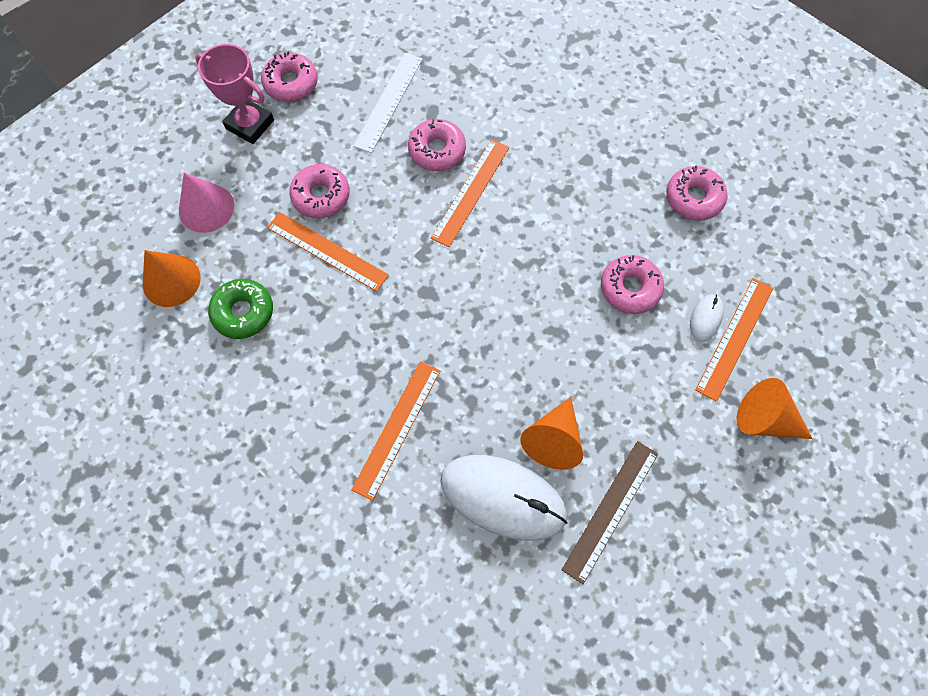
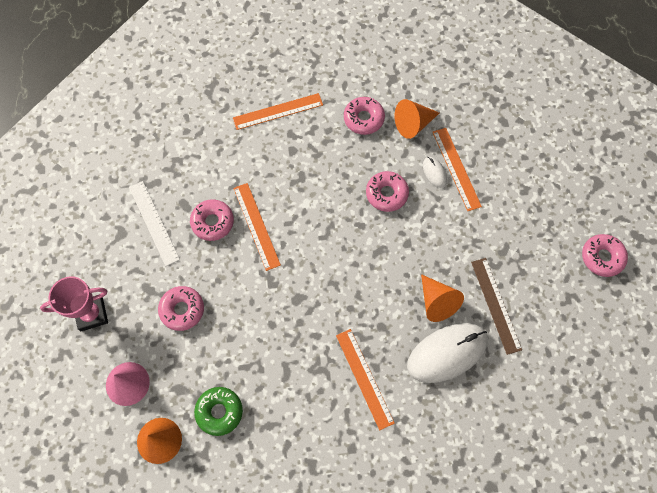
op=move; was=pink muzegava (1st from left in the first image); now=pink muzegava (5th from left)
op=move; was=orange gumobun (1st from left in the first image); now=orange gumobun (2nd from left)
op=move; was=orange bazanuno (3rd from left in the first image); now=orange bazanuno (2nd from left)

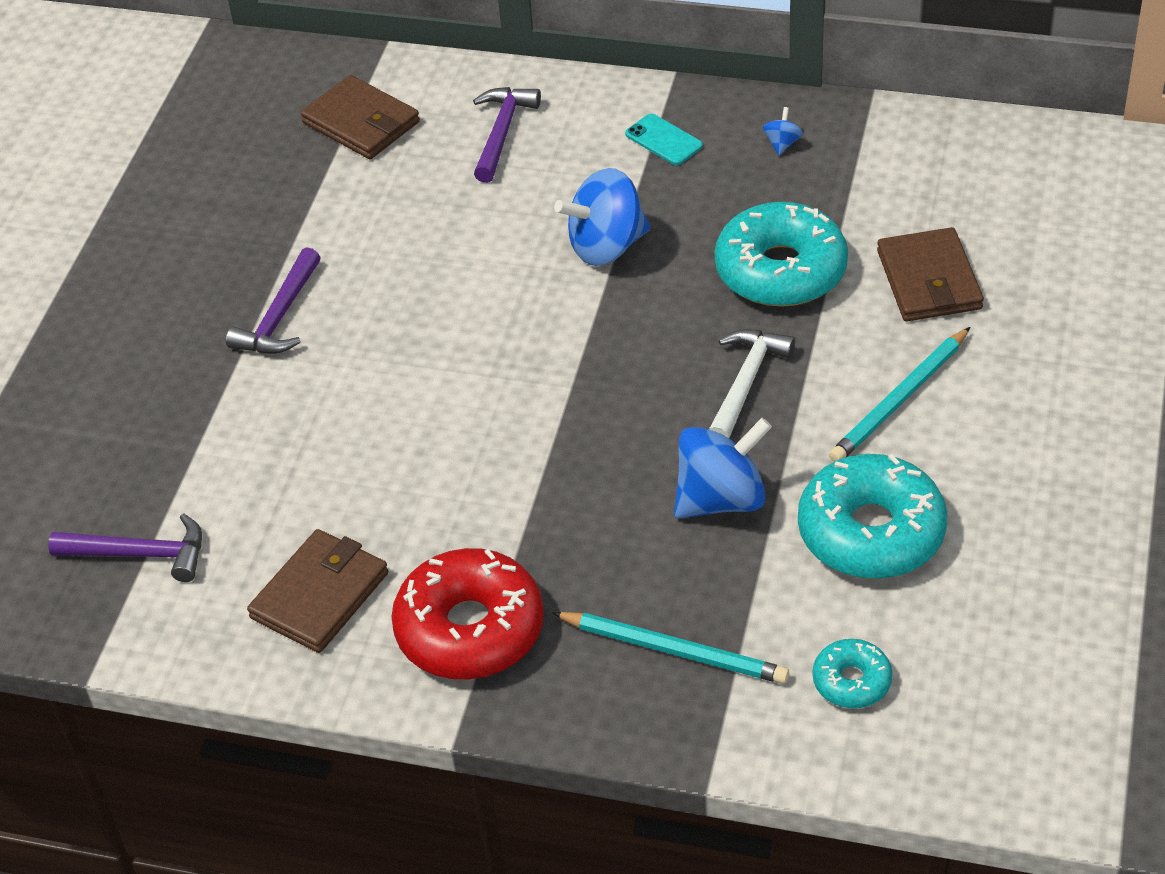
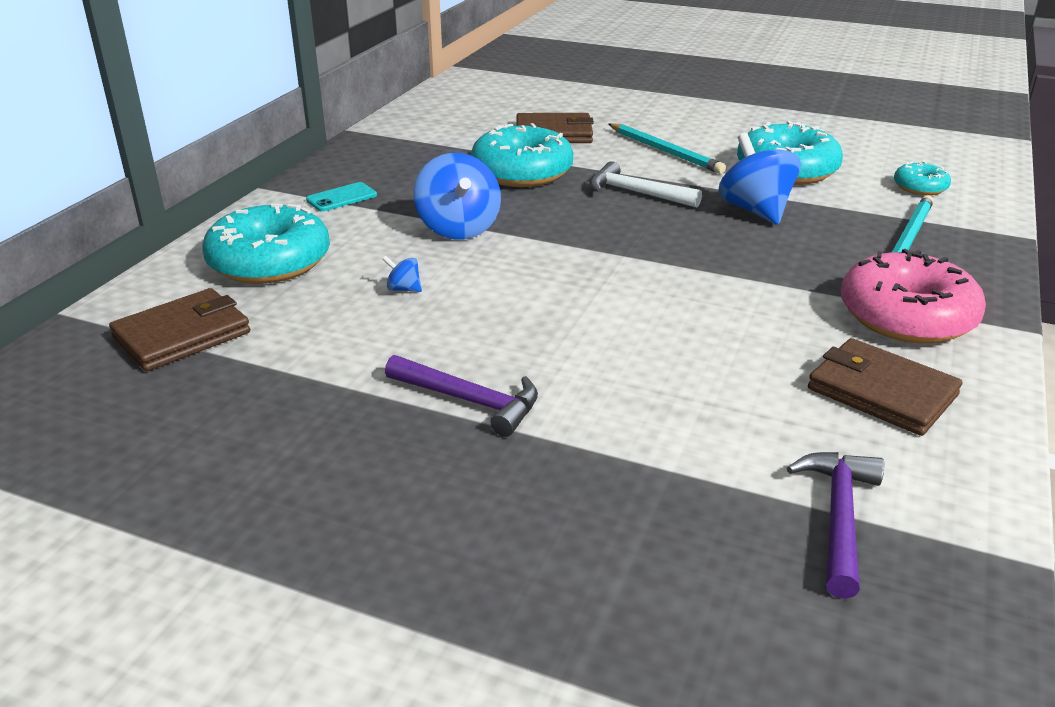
op=move; was=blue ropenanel (3rd from left in the first image); now=blue ropenanel (1st from left)
op=replace; was=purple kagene (3rd from left); now=turquoise muzegava (1st from left)
op=recolor; was=red muzegava; now=pink muzegava

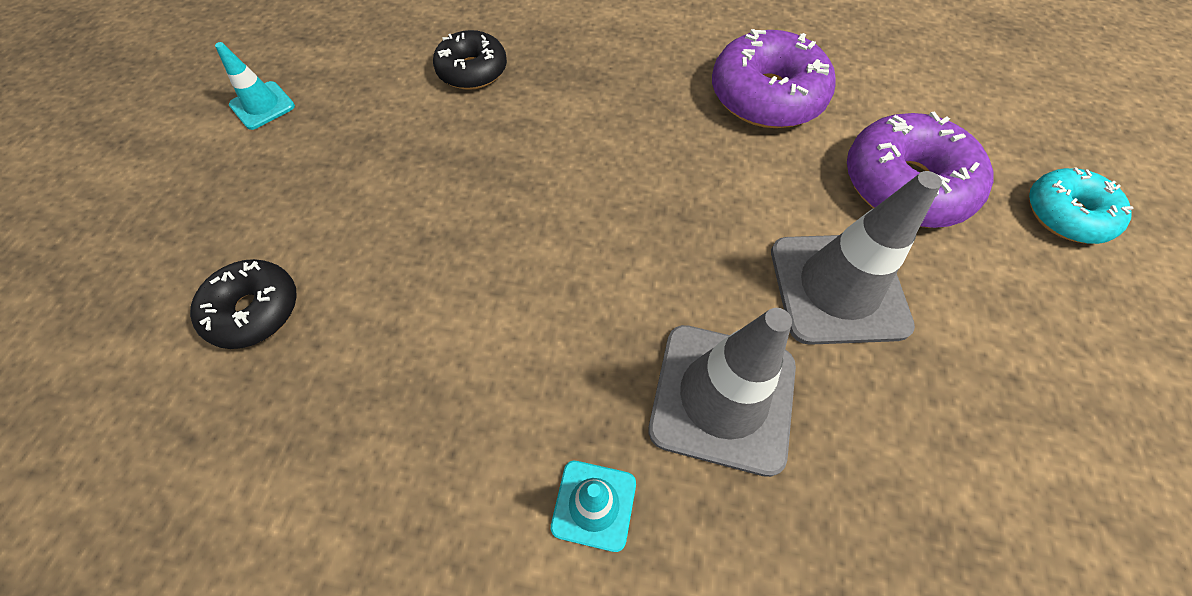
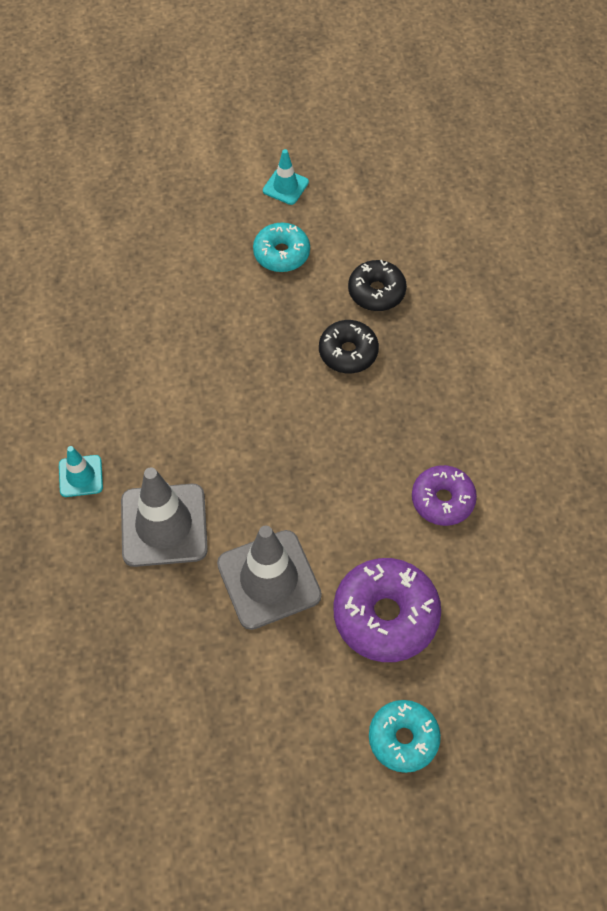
op=insert; now=turquoise muzegava (1st from left)
op=move; was=black muzegava (1st from left)
op=resize; was=purple muzegava (1st from left in the first image); ratio=0.63

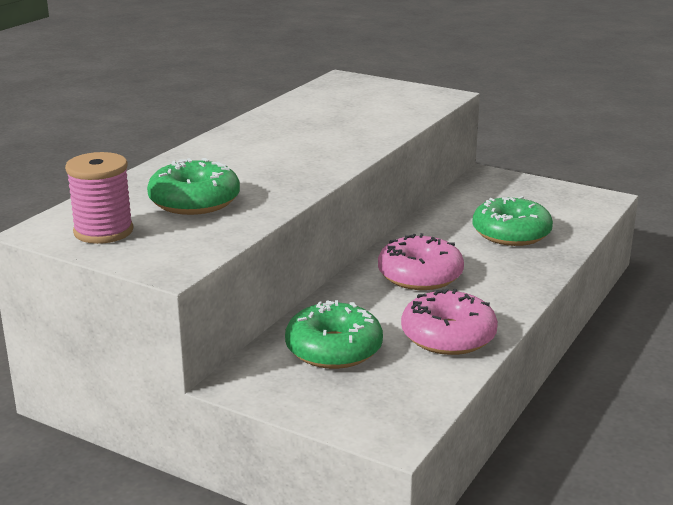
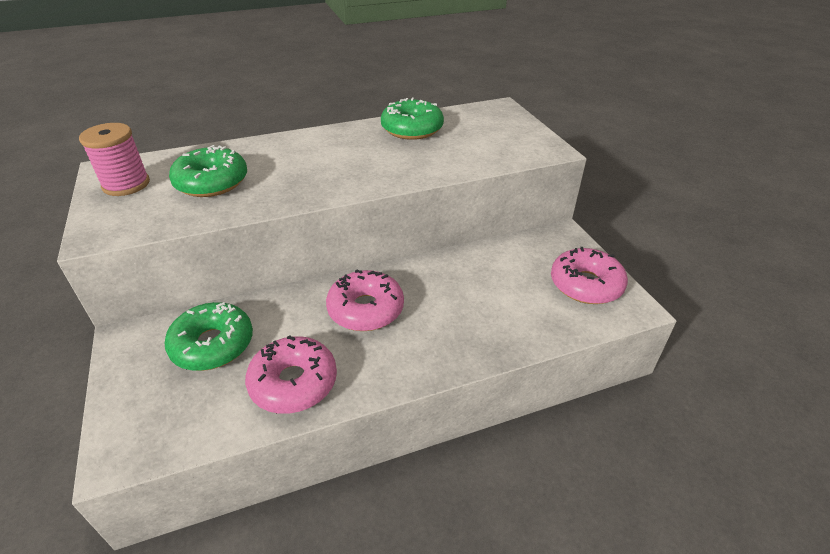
op=insert; now=pink muzegava (3rd from left)
op=move; was=green muzegava (3rd from left)

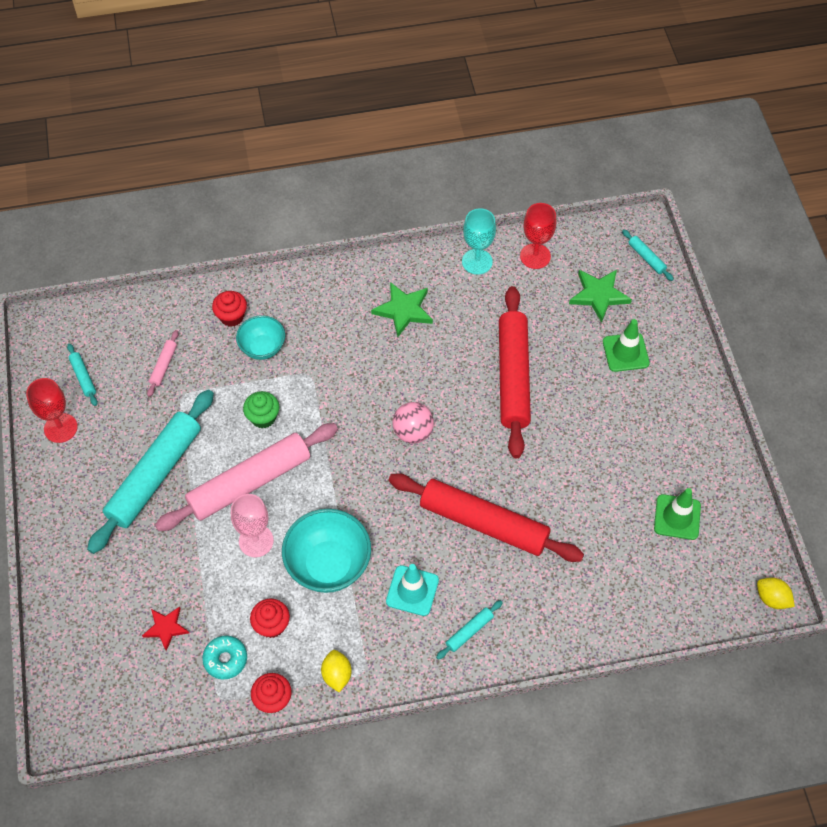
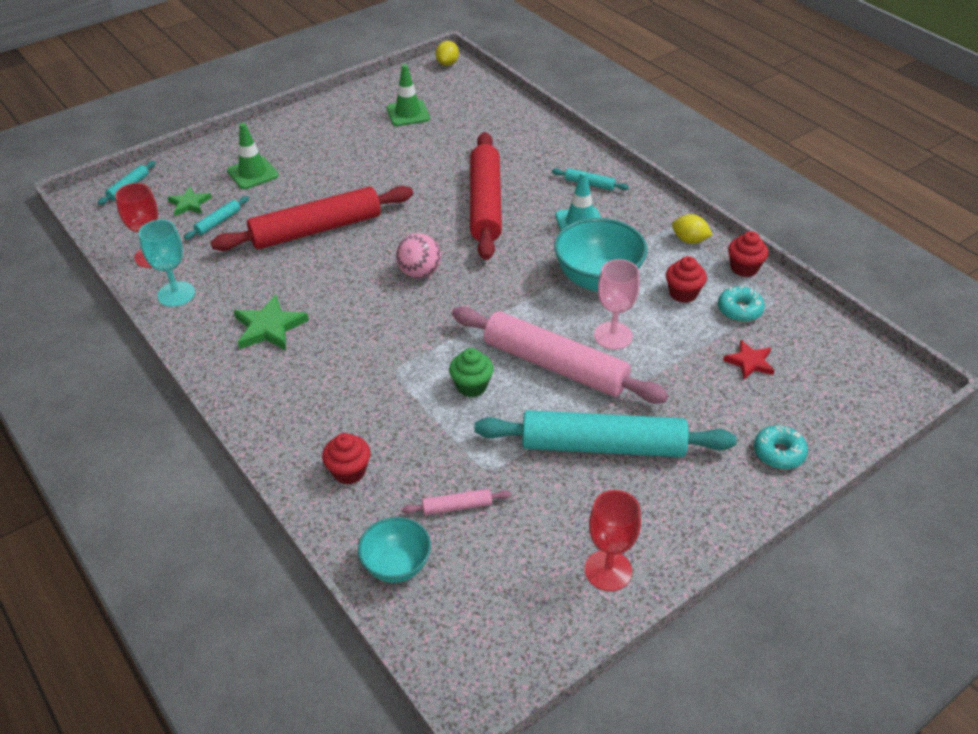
op=insert; now=turquoise muzegava (2nd from left)
op=move; was=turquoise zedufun (1st from left in the first image); now=turquoise zedufun (2nd from left)
op=move; was=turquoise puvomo (1st from left)
op=rotate; was=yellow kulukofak (1st from left in the first image); clockwise=60
op=resize; was=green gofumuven (2nd from left in the first image); ratio=0.65

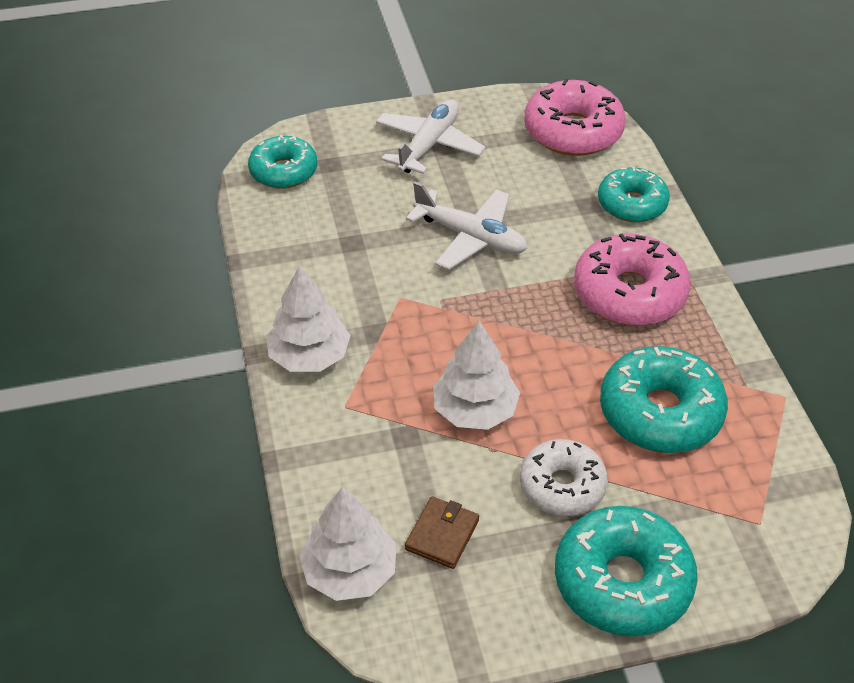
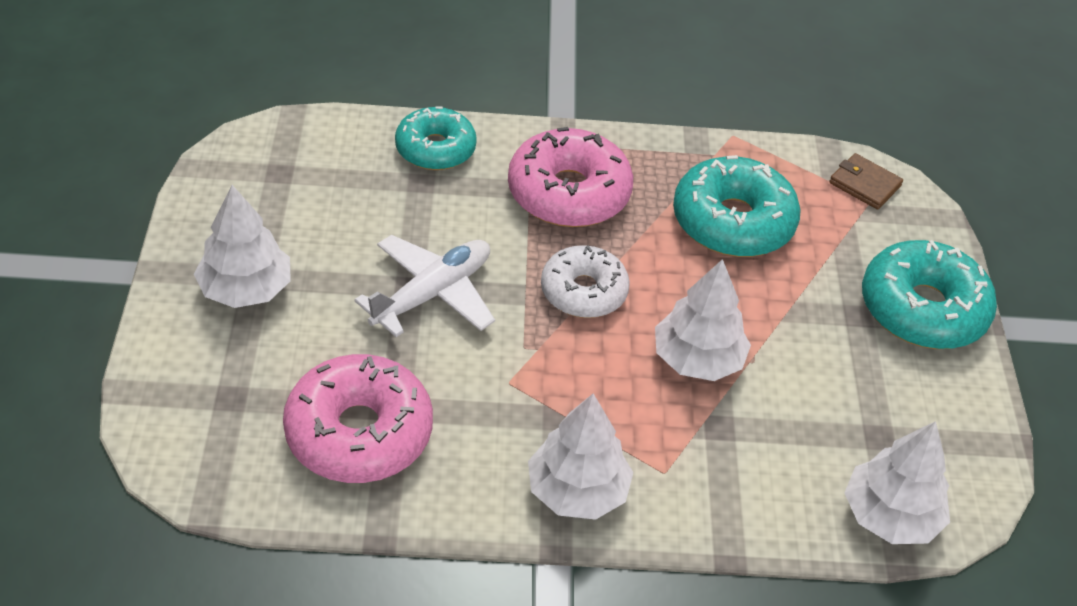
op=delete; was=turquoise muzegava (1st from left)
op=move; was=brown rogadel
op=move; was=white muzegava
op=move; was=pink muzegava (1st from left)
op=replace; was=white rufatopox (1st from left); now=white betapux (1st from left)

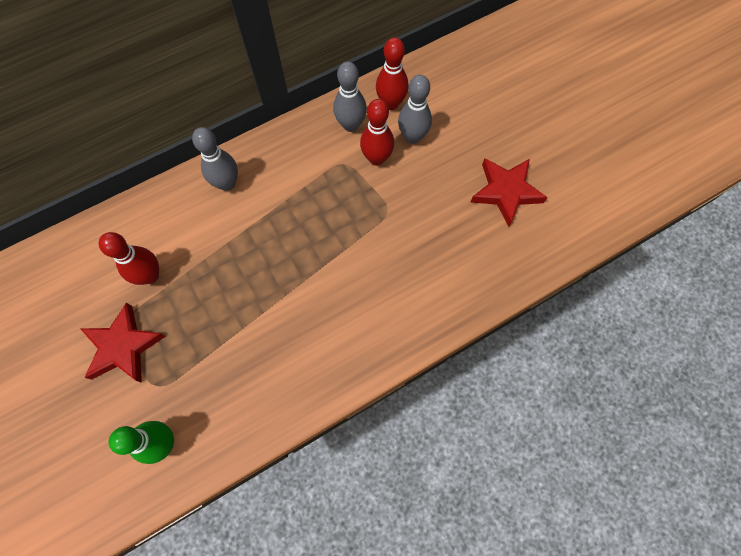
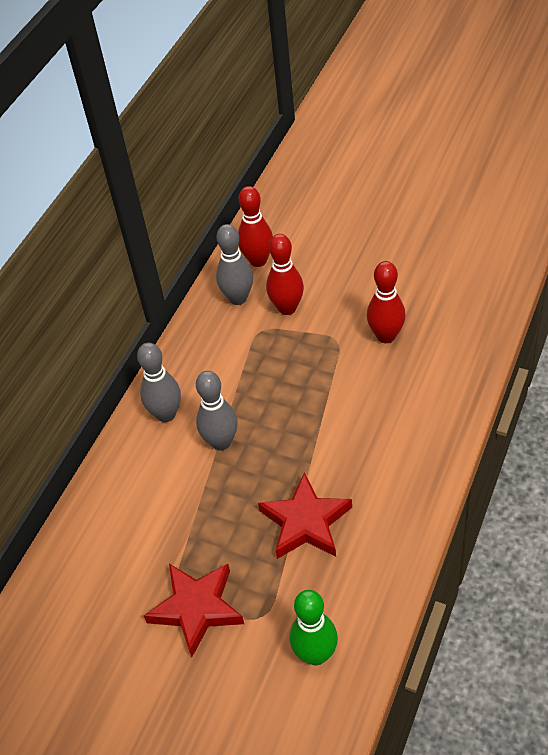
op=move; was=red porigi (1st from left in the first image); now=red porigi (3rd from left)
op=move; was=grey porigi (3rd from left in the first image); now=grey porigi (2nd from left)
op=move; was=red gofumuven (2nd from left)

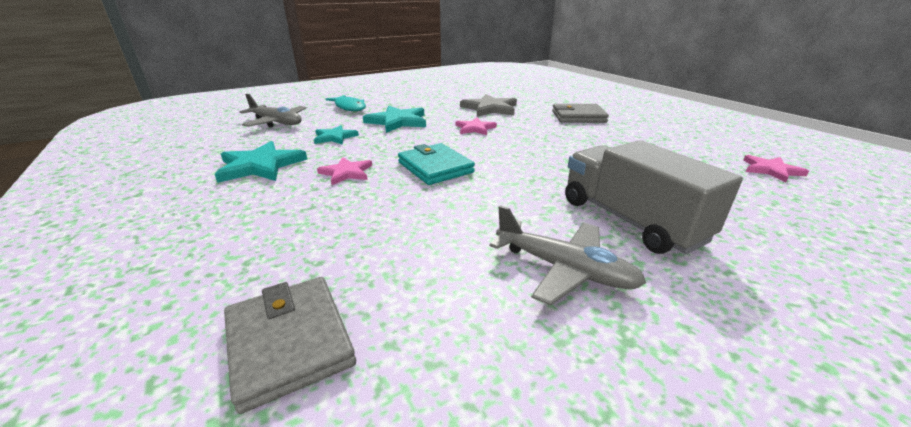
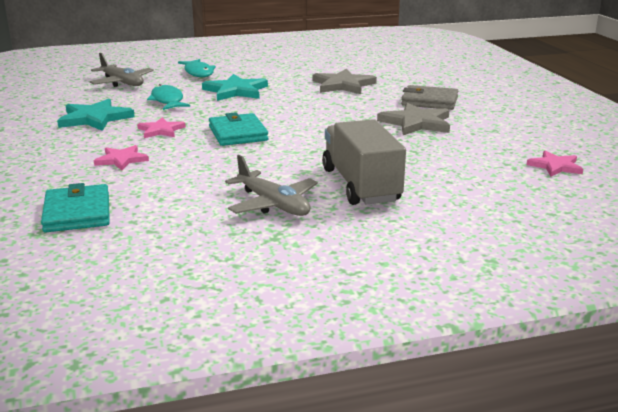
op=insert; now=grey gofumuven (2nd from left)
op=move; was=pink gofumuven (2nd from left in the first image); now=pink gofumuven (1st from left)
op=replace; was=turquoise gofumuven (2nd from left); now=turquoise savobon (1st from left)
op=recolor; was=grey rogadel (1st from left); now=turquoise rogadel (1st from left)

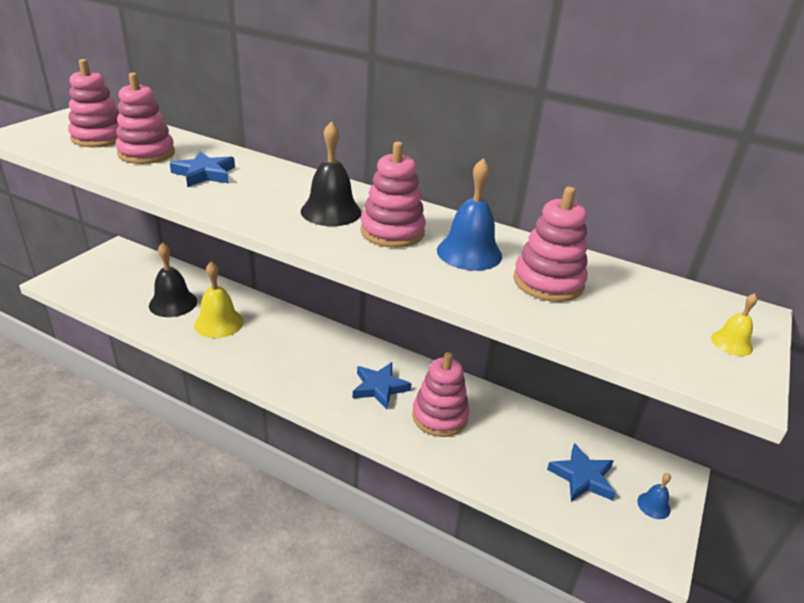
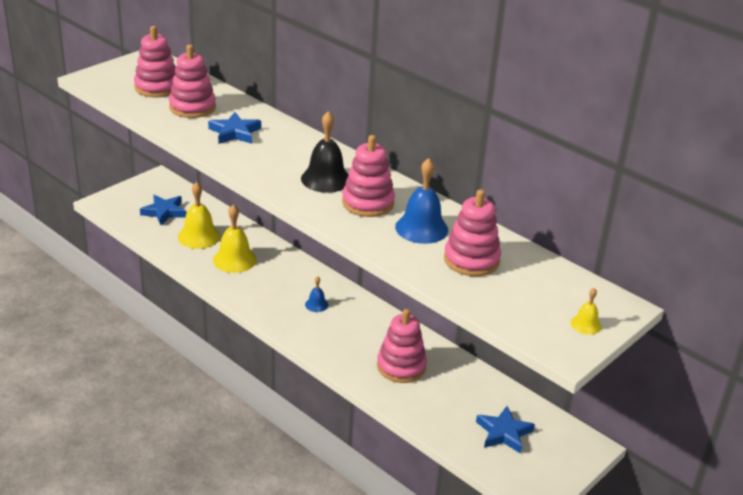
op=move; was=blue gofumuven (2nd from left in the first image); now=blue gofumuven (1st from left)
op=move; was=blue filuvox (2nd from left in the first image); now=blue filuvox (1st from left)
op=recolor; was=black filuvox (1st from left); now=yellow filuvox (1st from left)

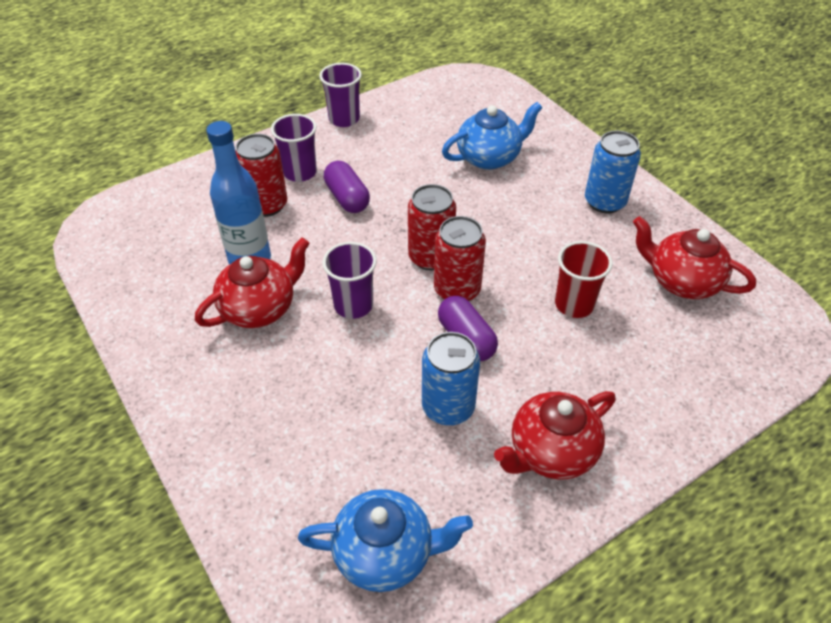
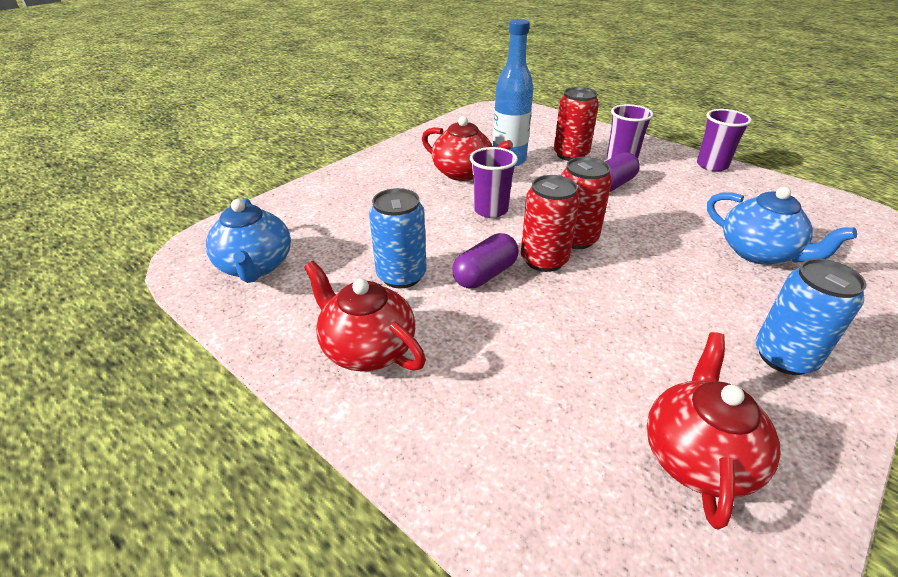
op=delete; was=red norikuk

